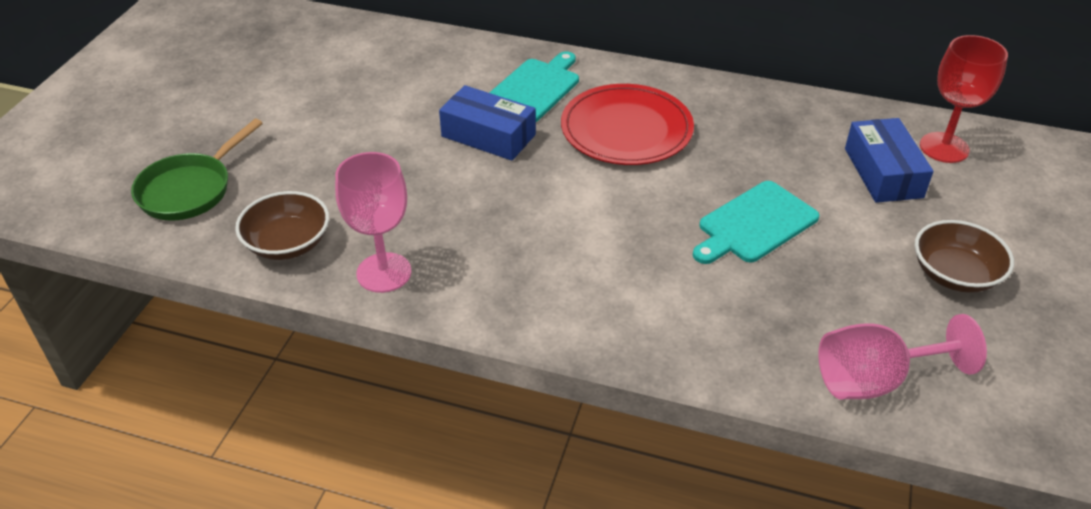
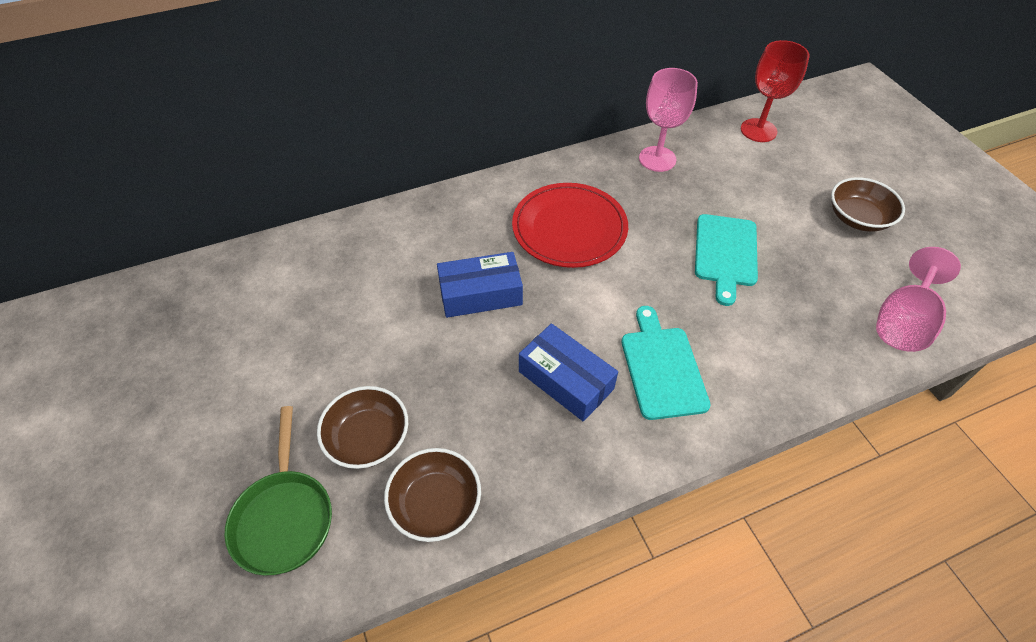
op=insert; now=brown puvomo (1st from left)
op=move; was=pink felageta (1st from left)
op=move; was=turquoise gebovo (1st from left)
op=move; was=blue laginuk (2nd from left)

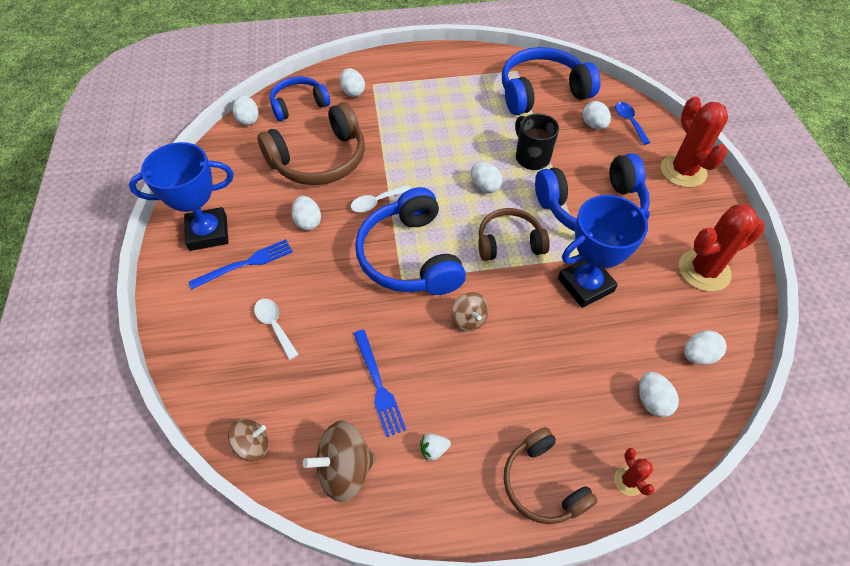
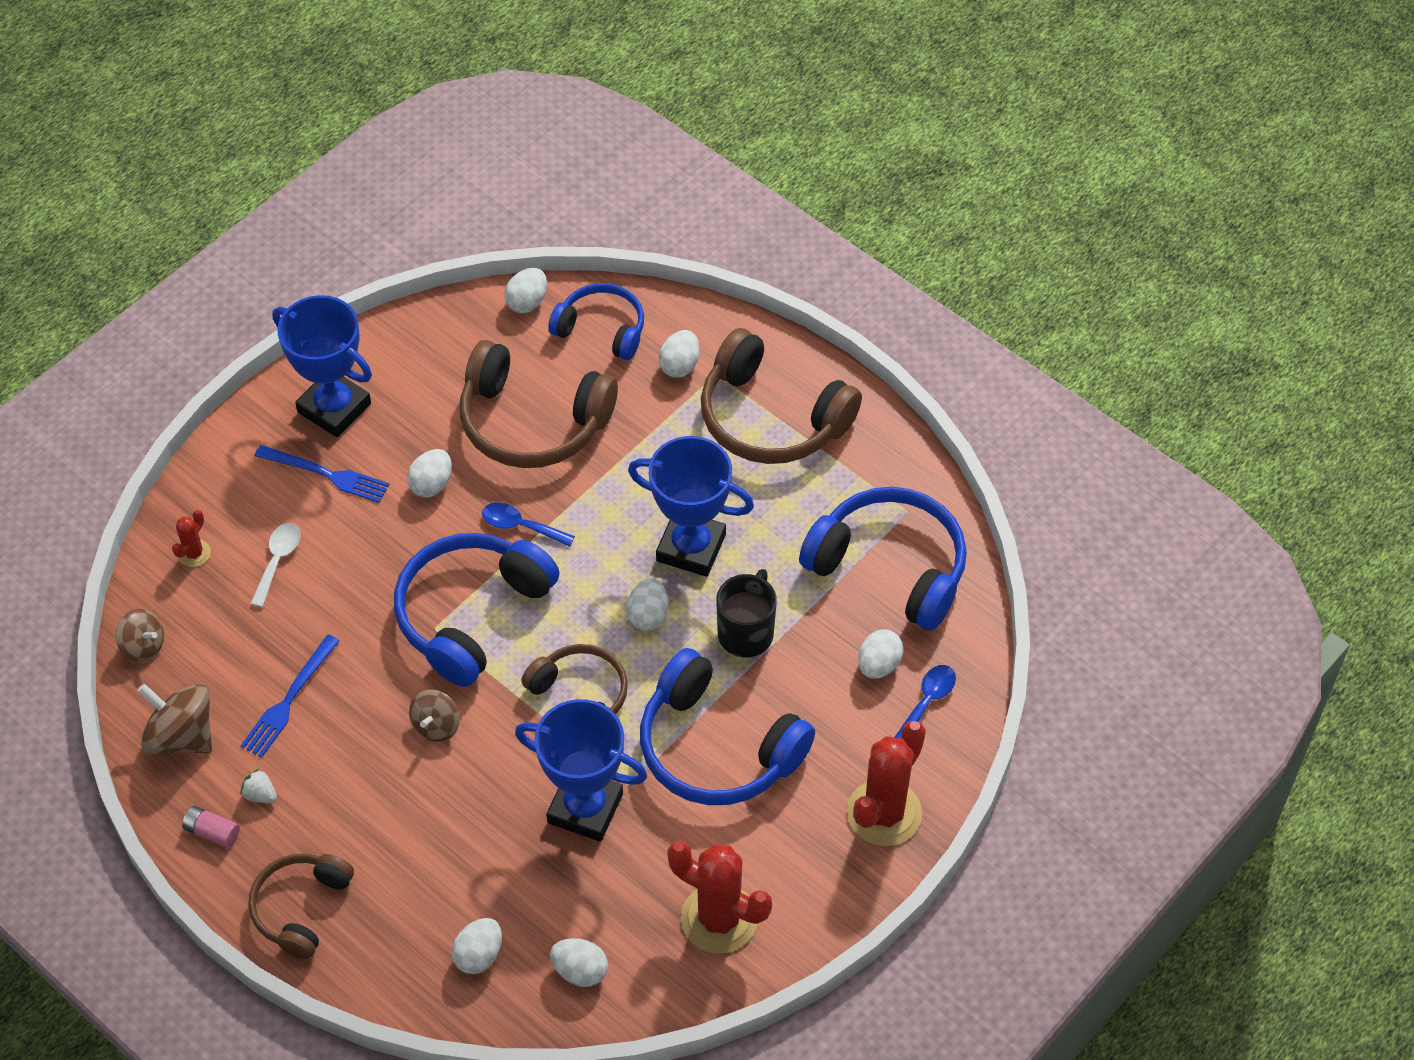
op=insert; now=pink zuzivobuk
op=insert; now=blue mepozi (3rd from left)
op=insert; now=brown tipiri (4th from left)
op=move; was=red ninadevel (1st from left)
op=recolor; was=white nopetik (2nd from left); now=blue nopetik (1st from left)

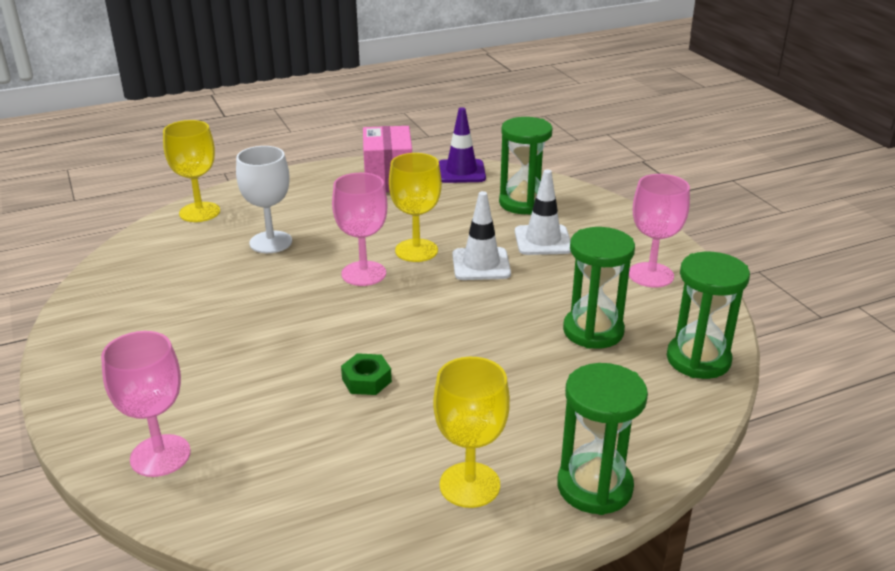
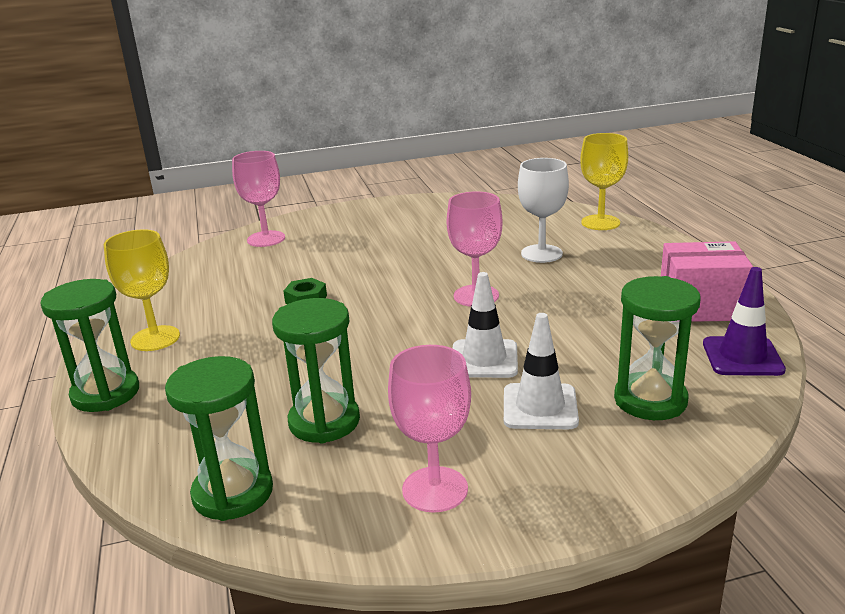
op=delete; was=yellow felageta (2nd from left)

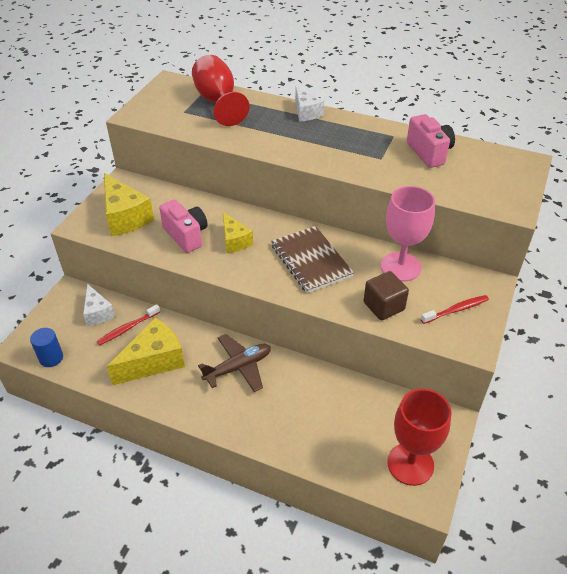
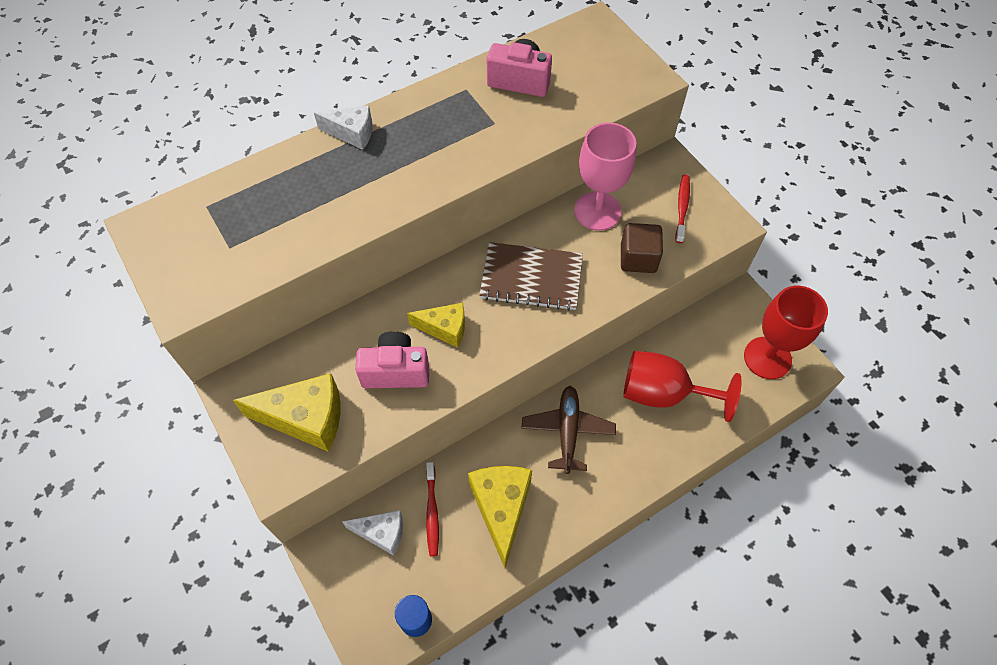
op=move; was=red felageta (1st from left)

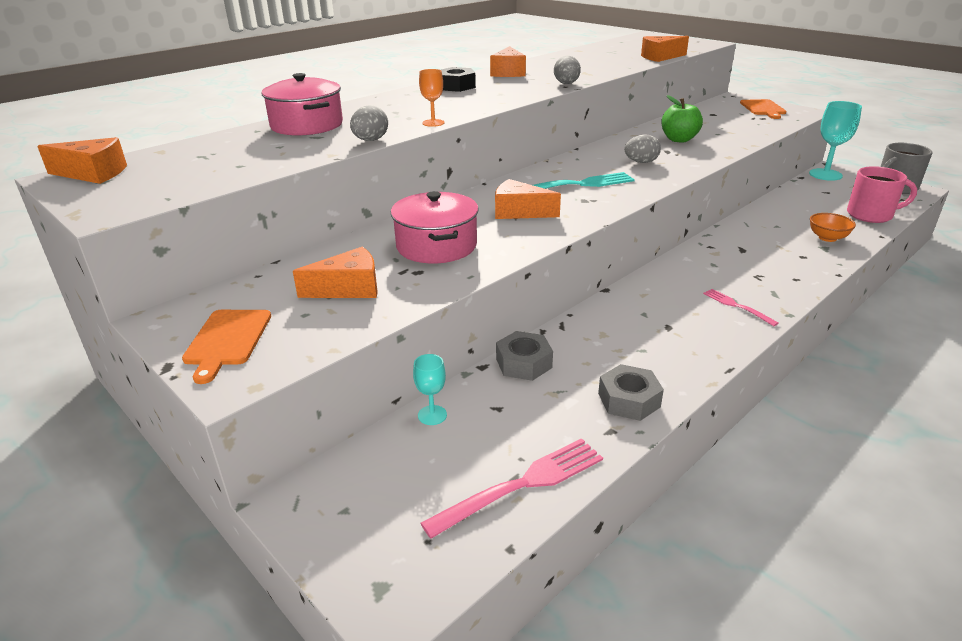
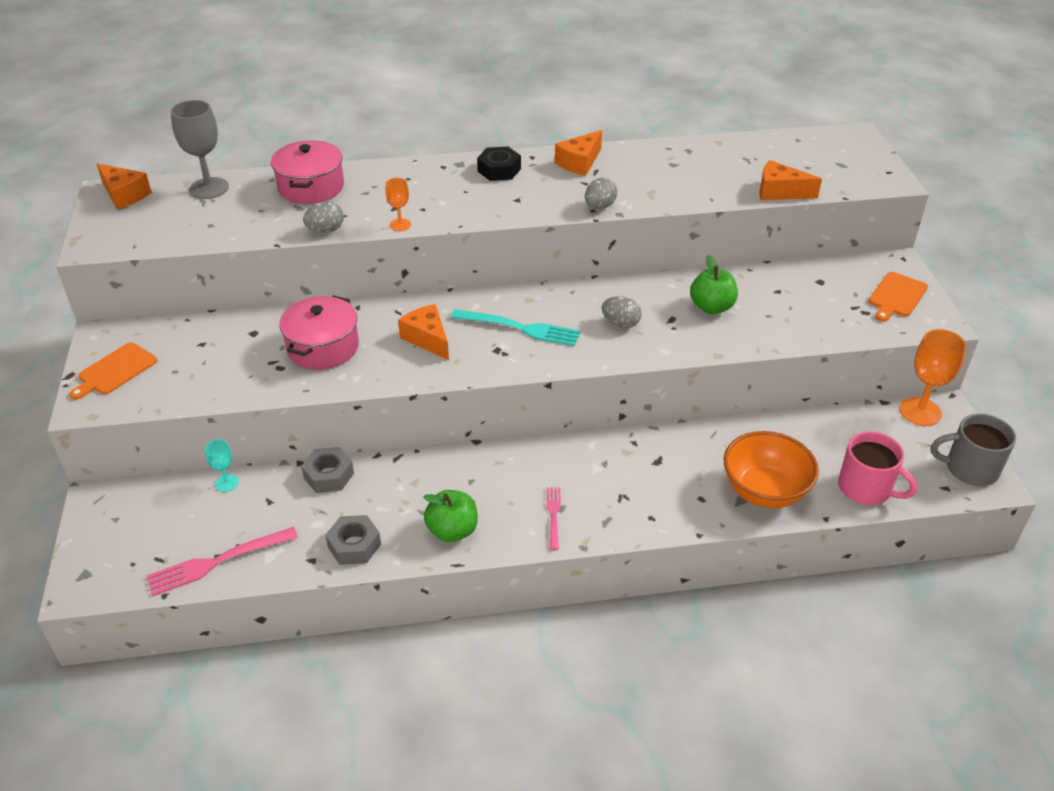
op=delete; was=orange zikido (2nd from left)
op=insert; now=grey felageta
op=insert; now=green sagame (1st from left)
op=recolor; was=turquoise felageta (2nd from left); now=orange felageta (2nd from left)
op=rotate; was=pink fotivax (1st from left); clockwise=150
op=resize; was=orange puvomo; ratio=1.88

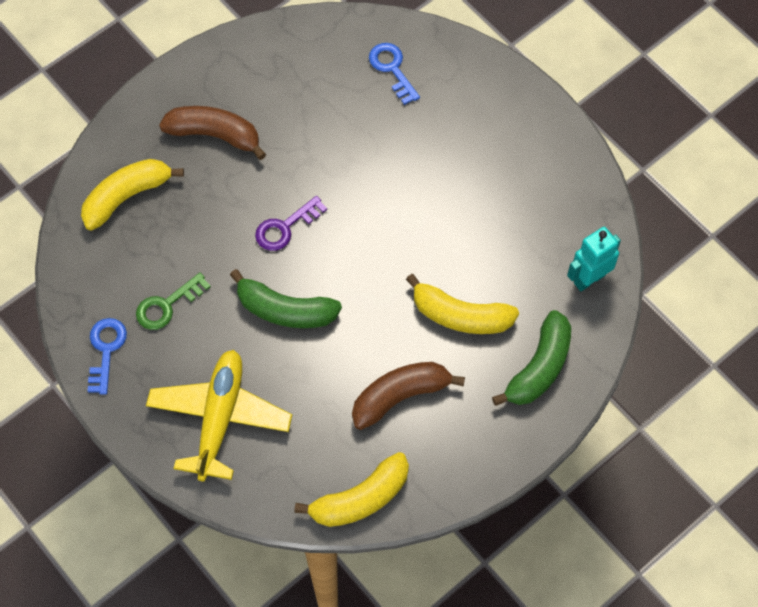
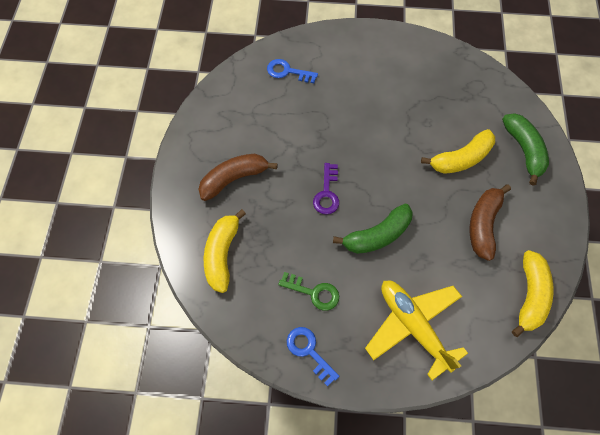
op=delete; was=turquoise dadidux
op=rotate; was=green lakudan; clockwise=-75

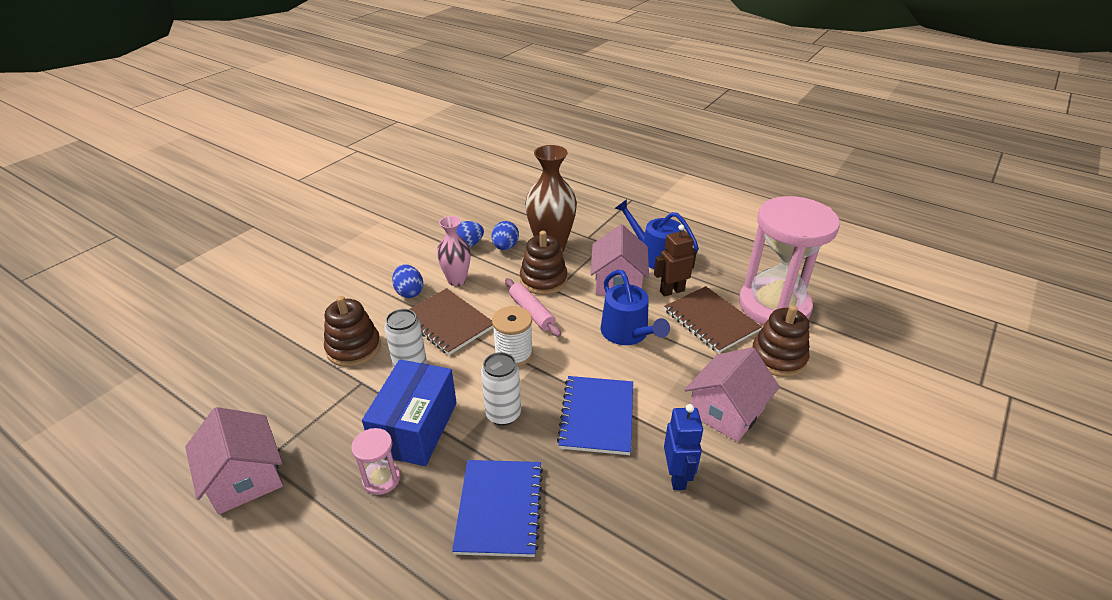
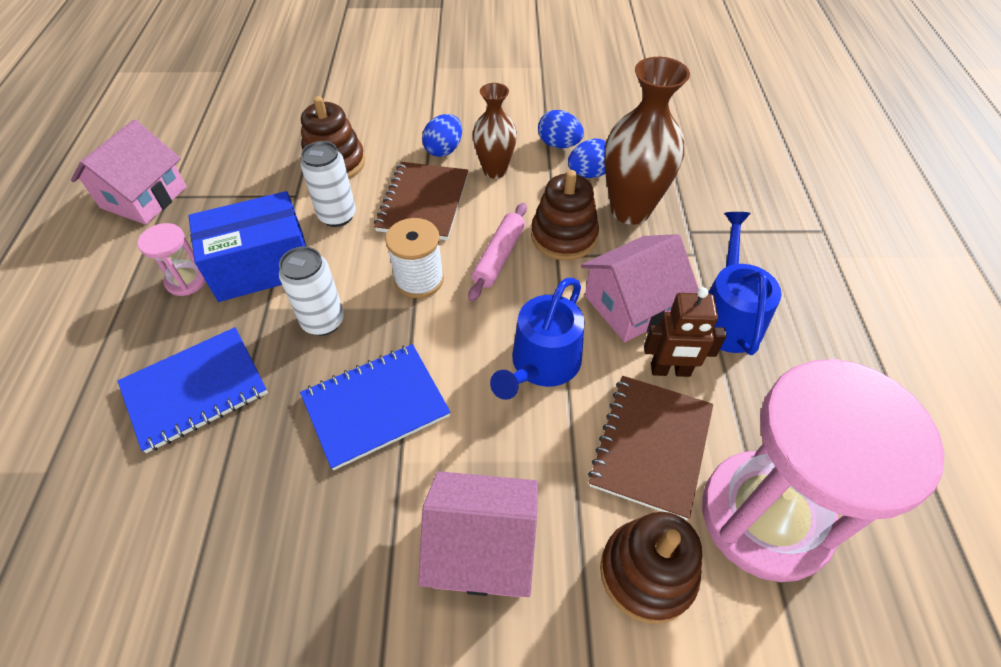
op=delete; was=blue dadidux
op=recolor; was=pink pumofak; now=brown pumofak (1st from left)
op=rotate; was=brown dadidux; clockwise=150

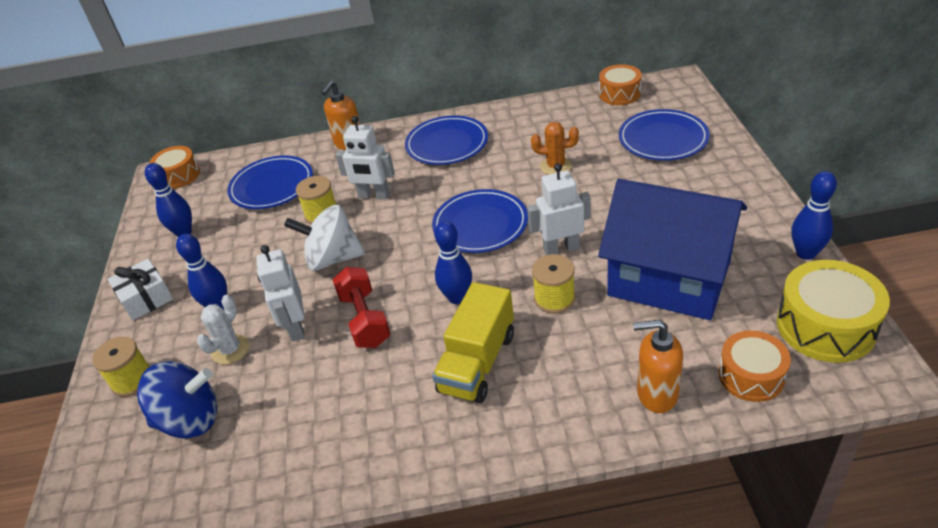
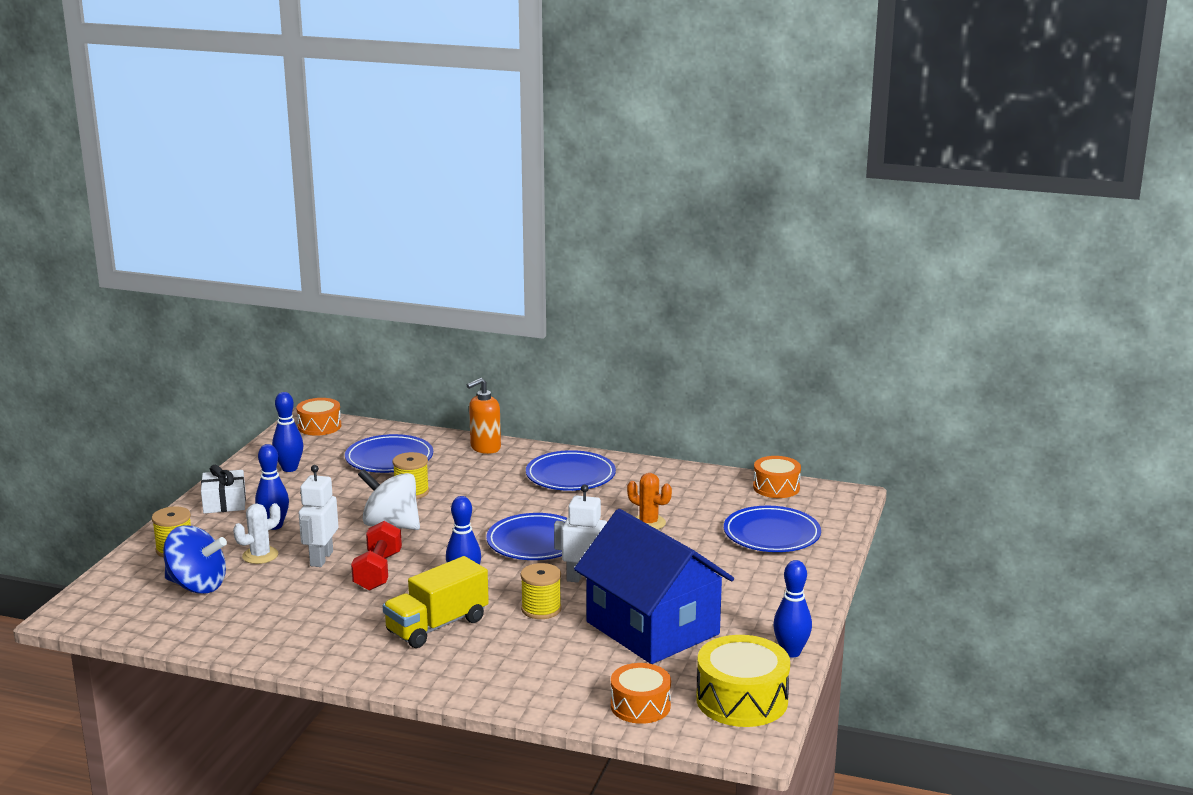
op=delete; was=white dadidux (2nd from left)
op=delete; was=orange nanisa (2nd from left)

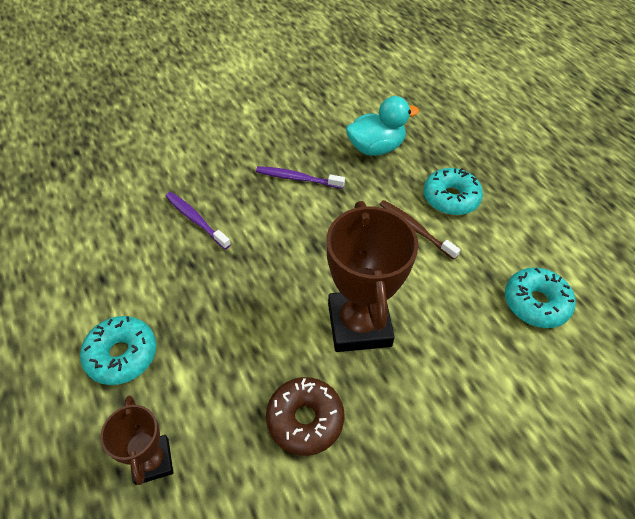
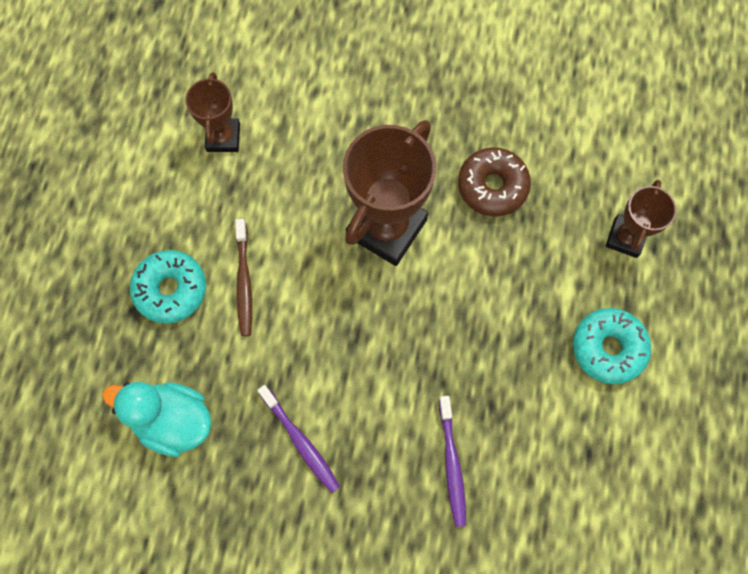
op=replace; was=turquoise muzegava (3rd from left); now=brown mepozi (1st from left)

